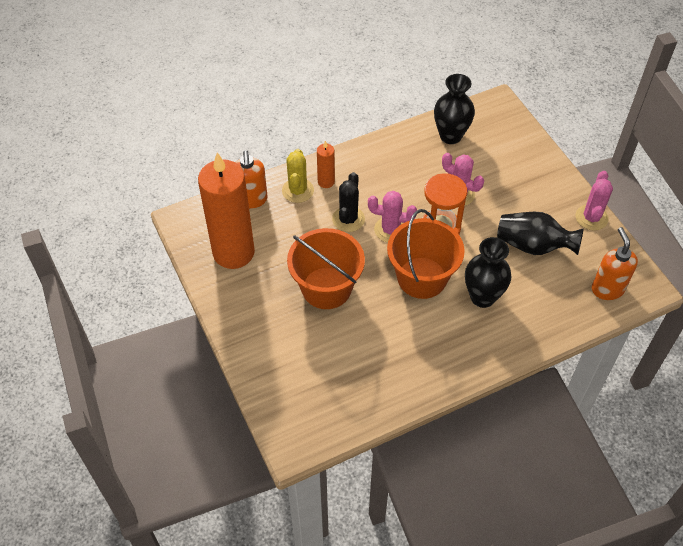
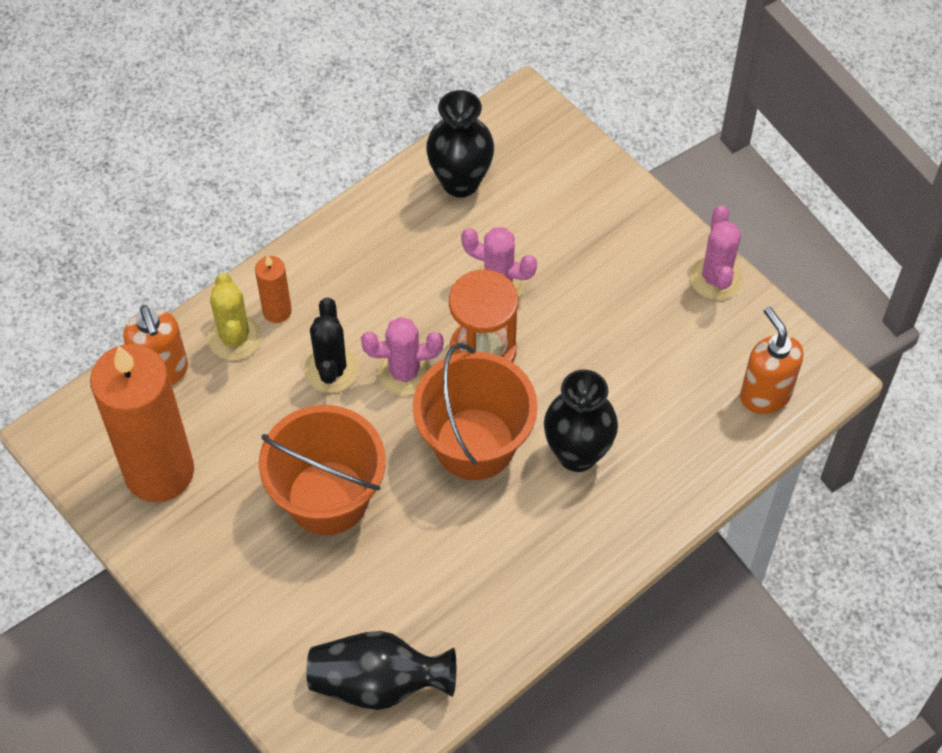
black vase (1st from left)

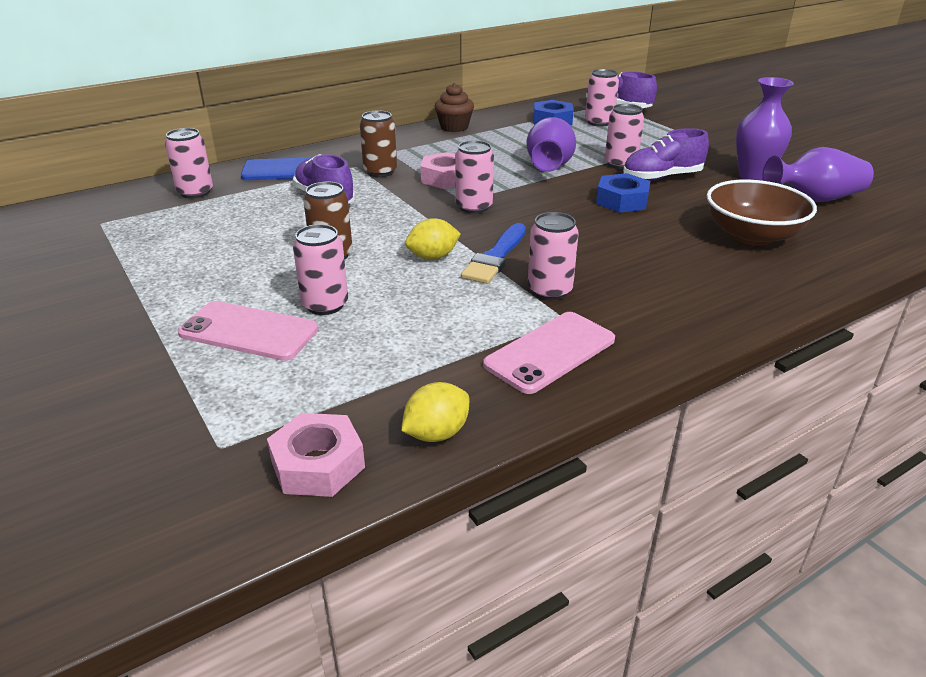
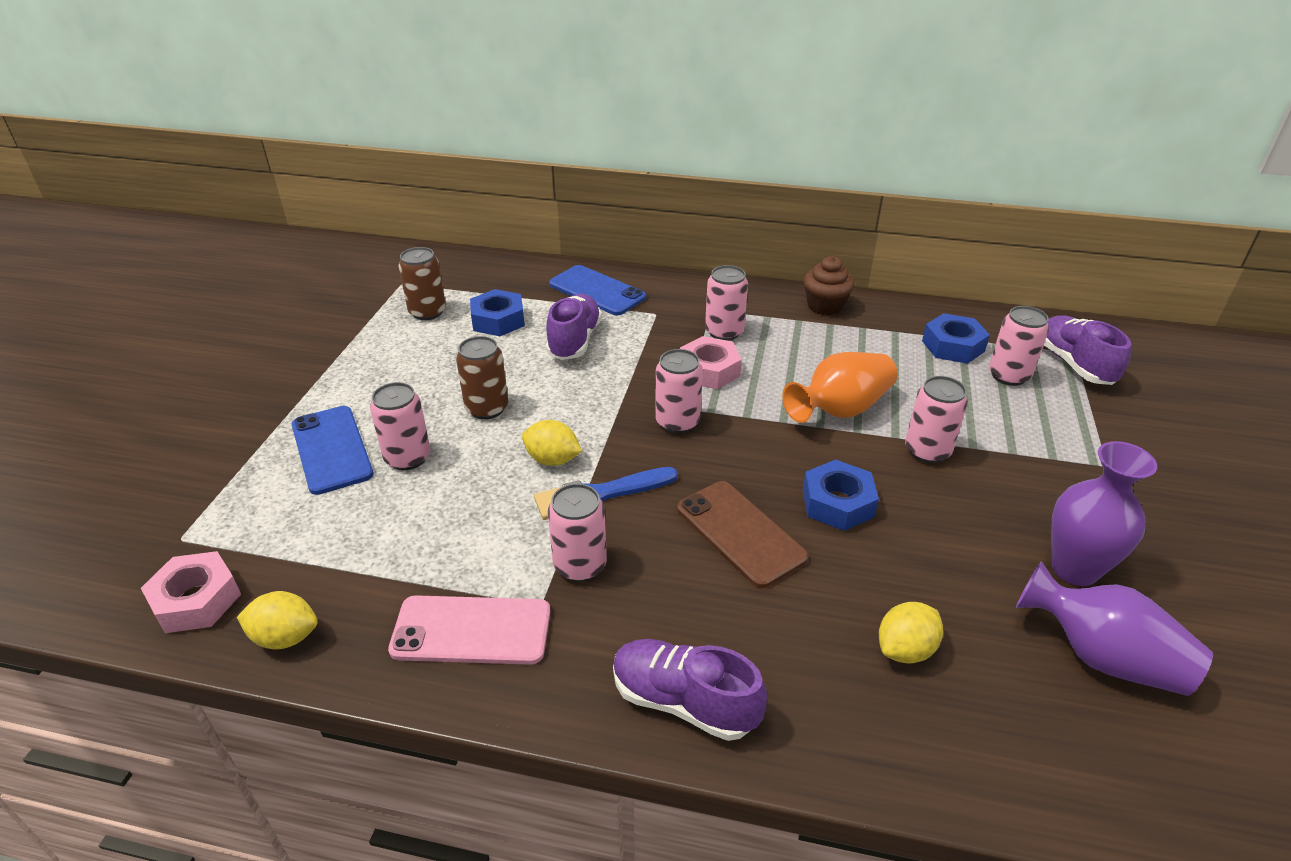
blue nut (1st from left); brown phone; pink can (4th from left); brown can (1st from left); purple shoe (2nd from left); yellow lemon (3rd from left); blue phone (1st from left); orange vase

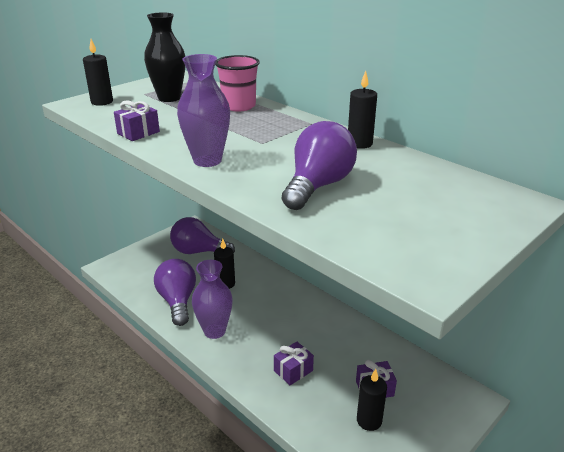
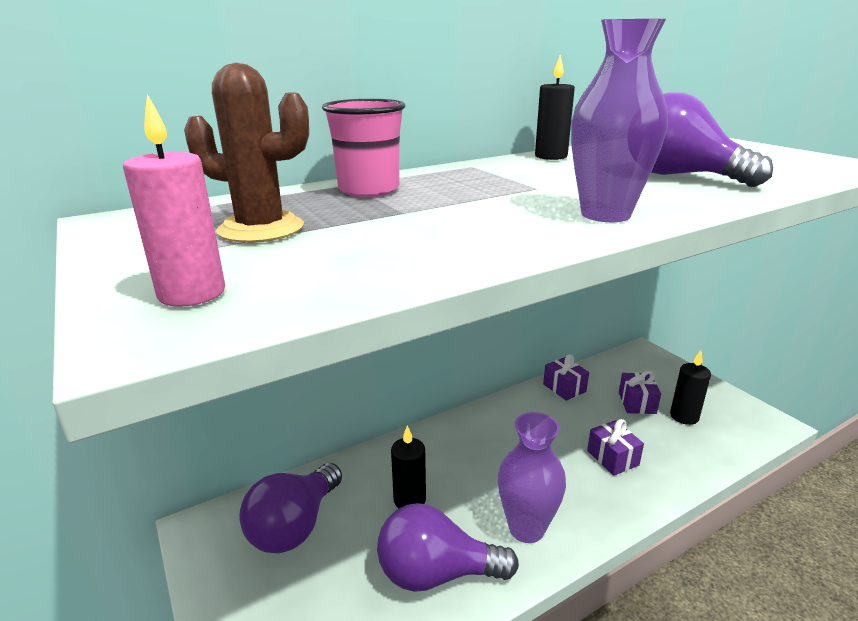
purple gift (1st from left); brown cactus; pink candle

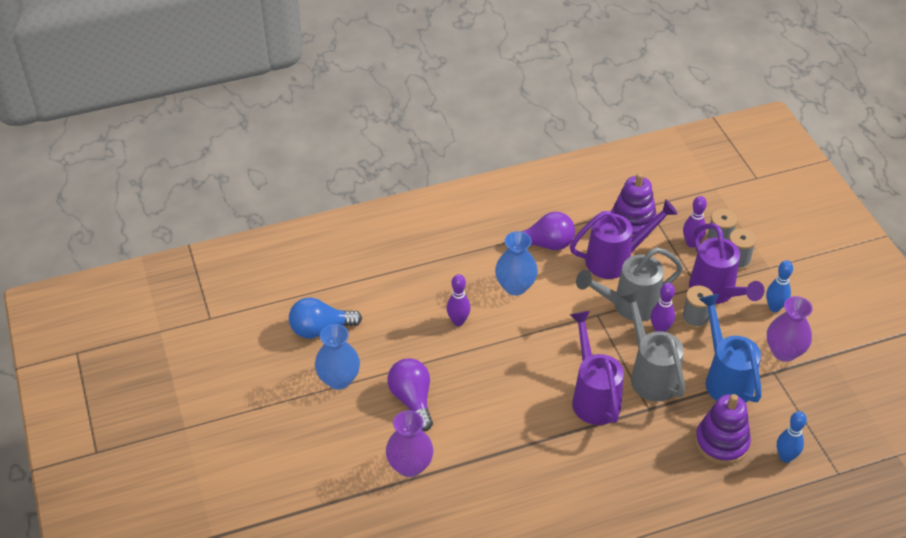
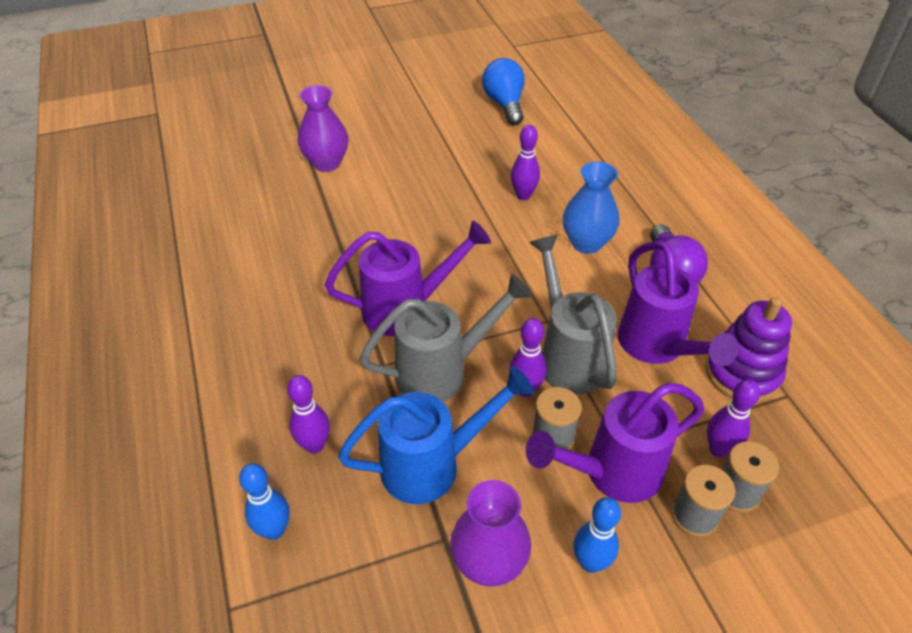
blue vase (1st from left in the first image); purple light bulb (1st from left in the first image); purple bowling pin (1st from left)

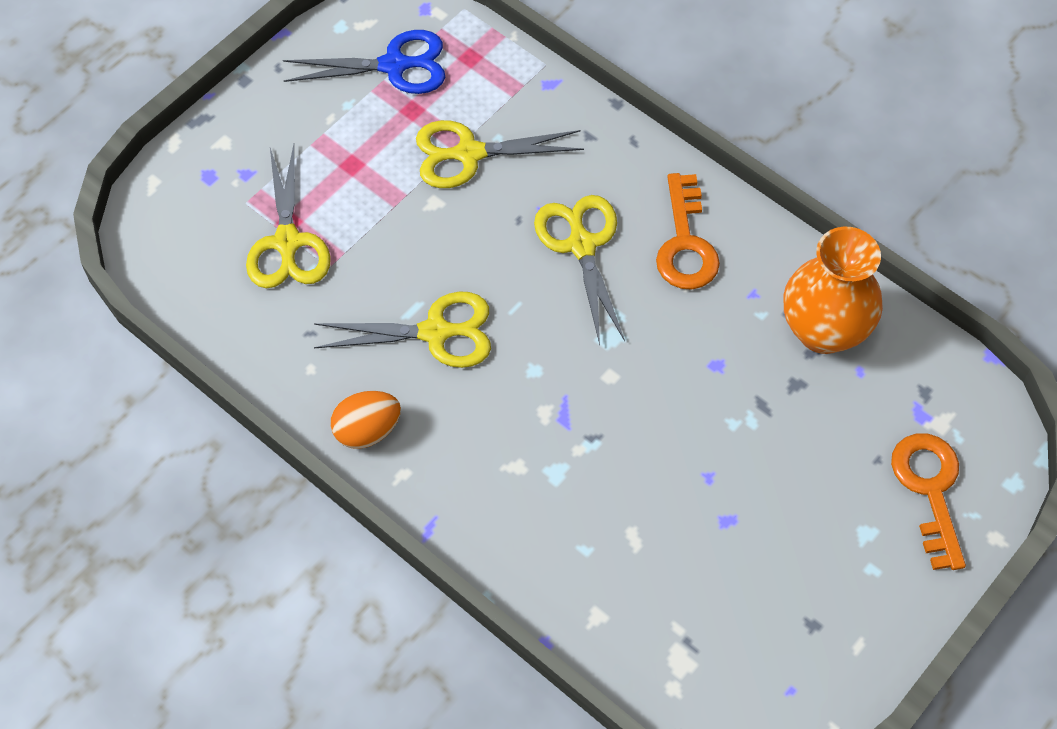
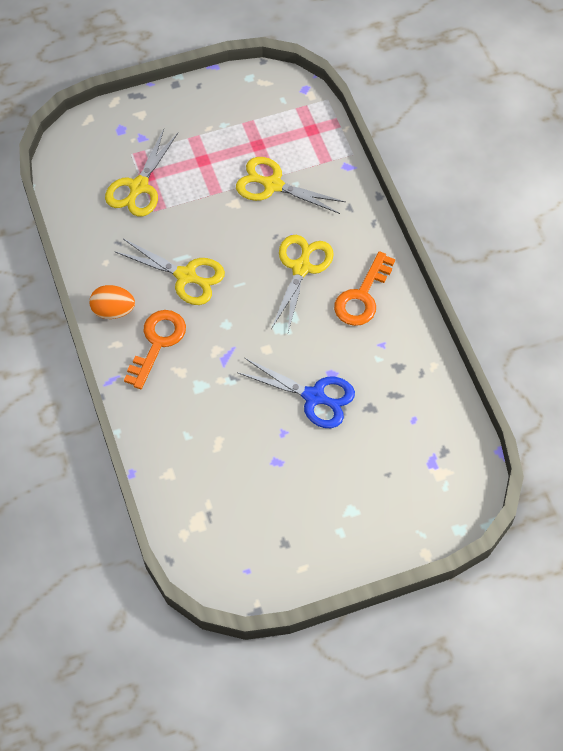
orange vase; blue scissors; orange key (1st from left)

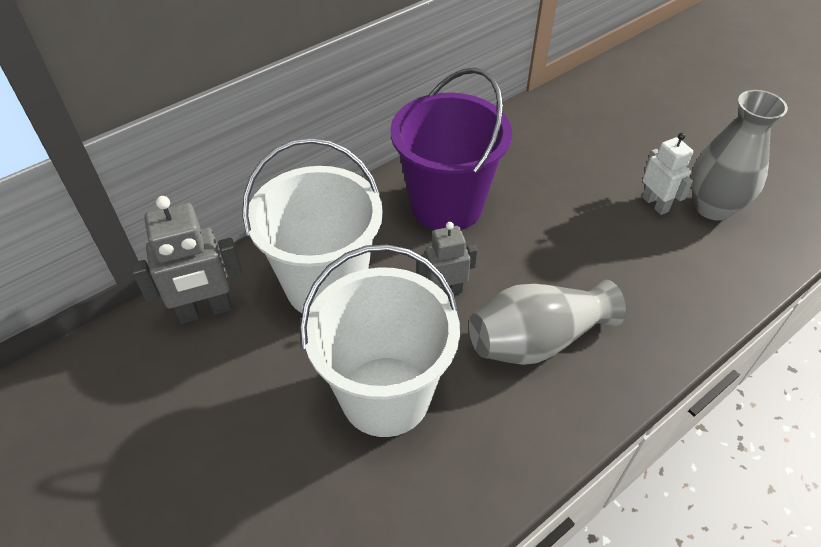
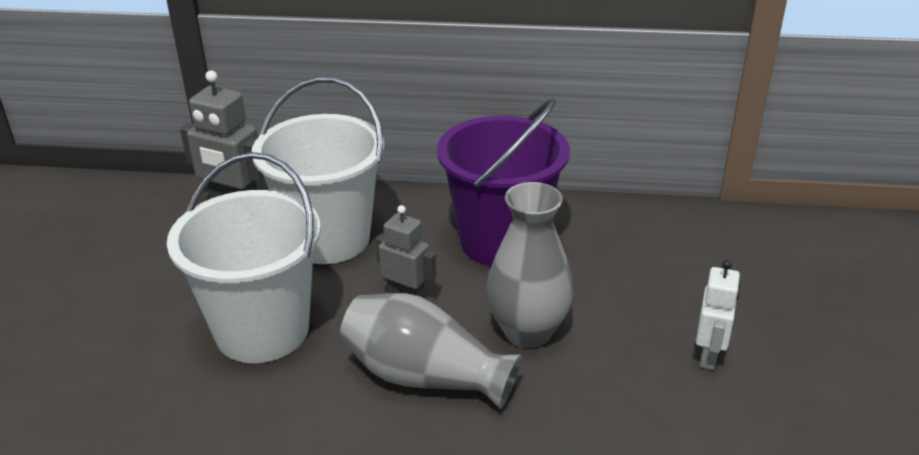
grey vase (2nd from left)

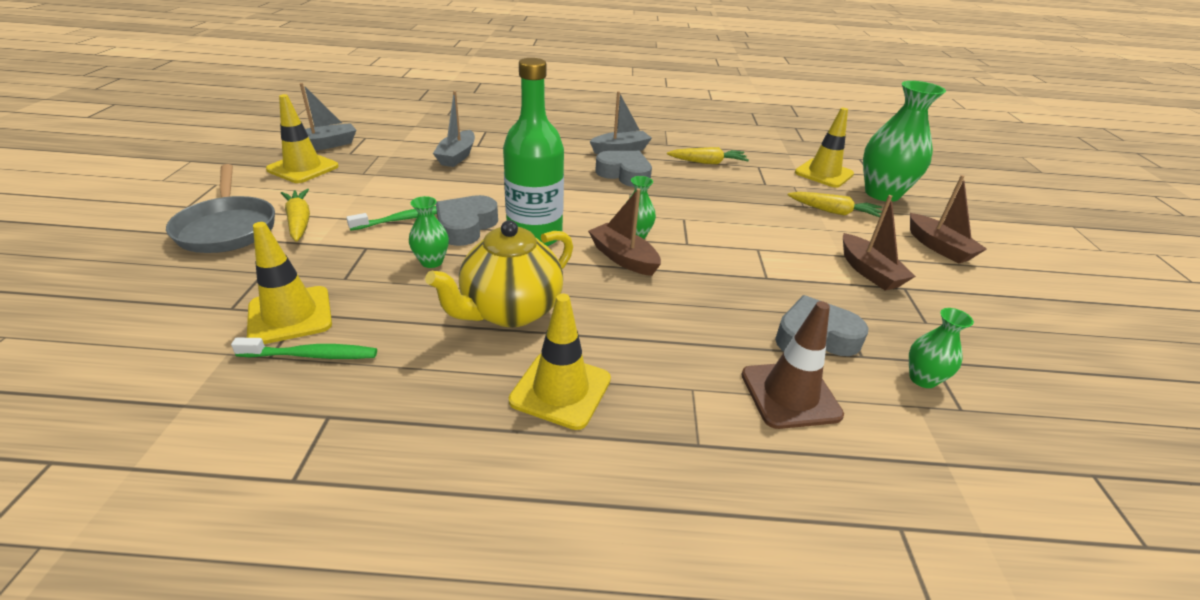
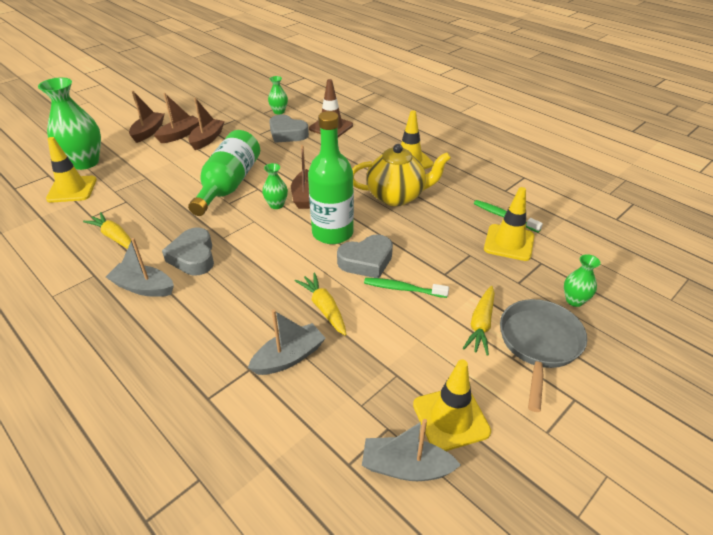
brown boat (2nd from left); green bottle (1st from left); green vase (4th from left); yellow carrot (2nd from left)

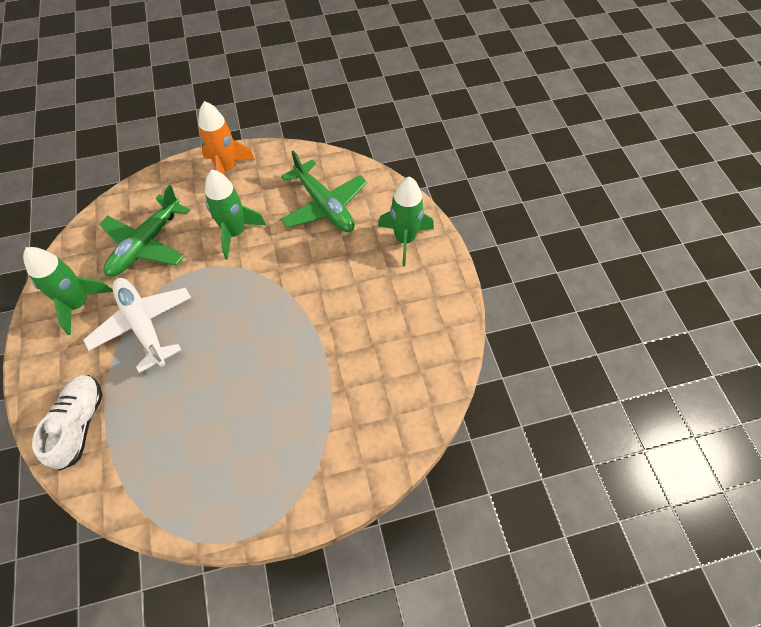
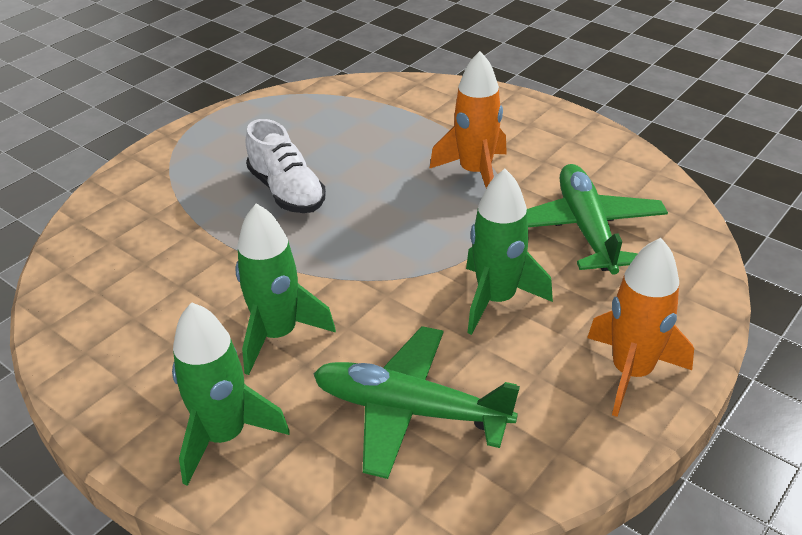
green rocket (2nd from left); white shoe; orange rocket (1st from left)

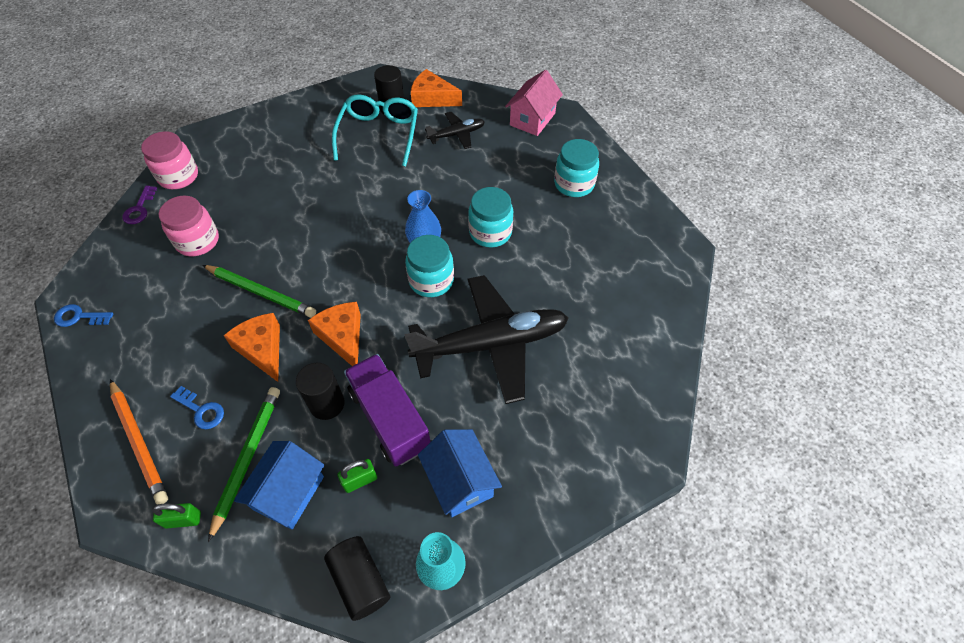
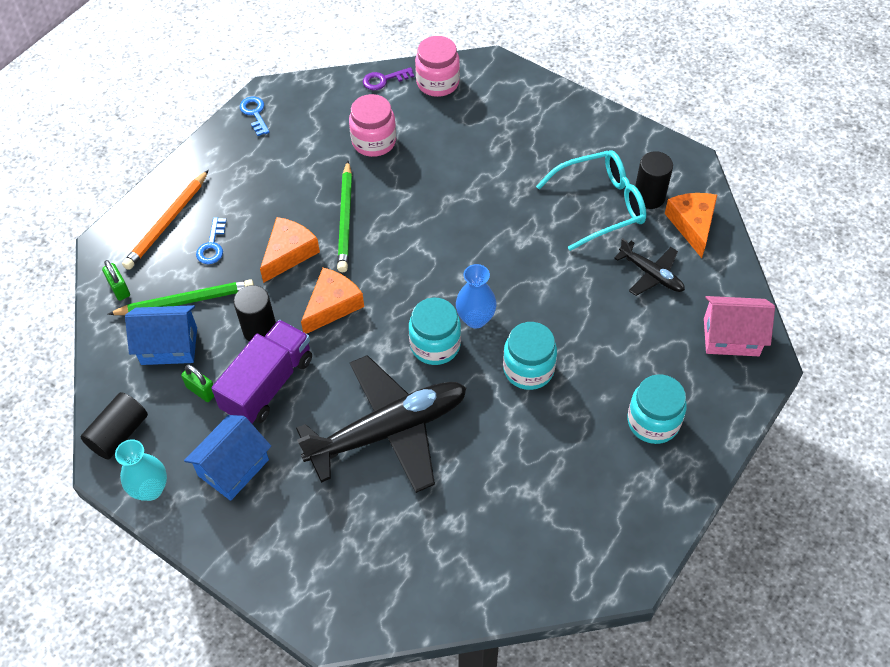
black plane (1st from left)

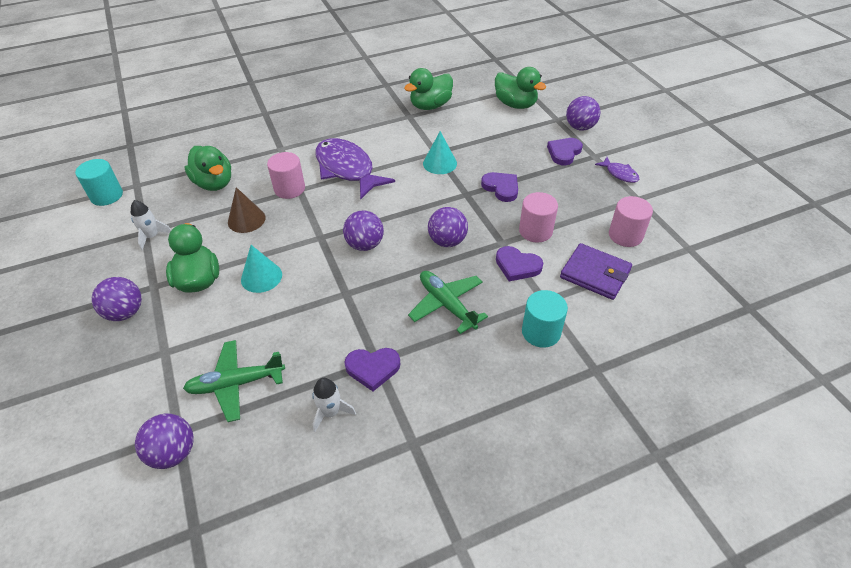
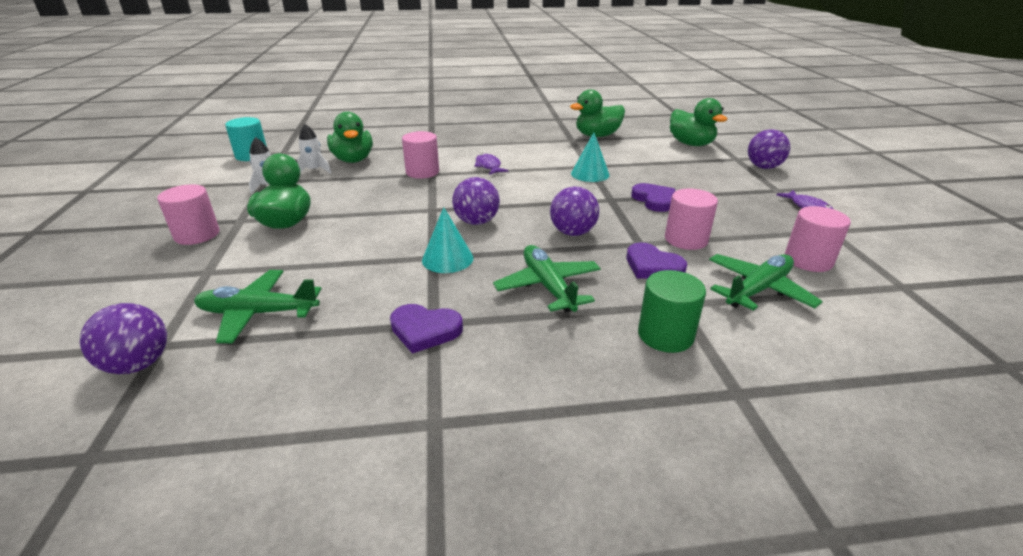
brown cone; purple heart (4th from left in the first image); turquoise cone (1st from left); white rocket (2nd from left); pink cylinder (1st from left); green plane (3rd from left); green cylinder; purple fish (1st from left)

